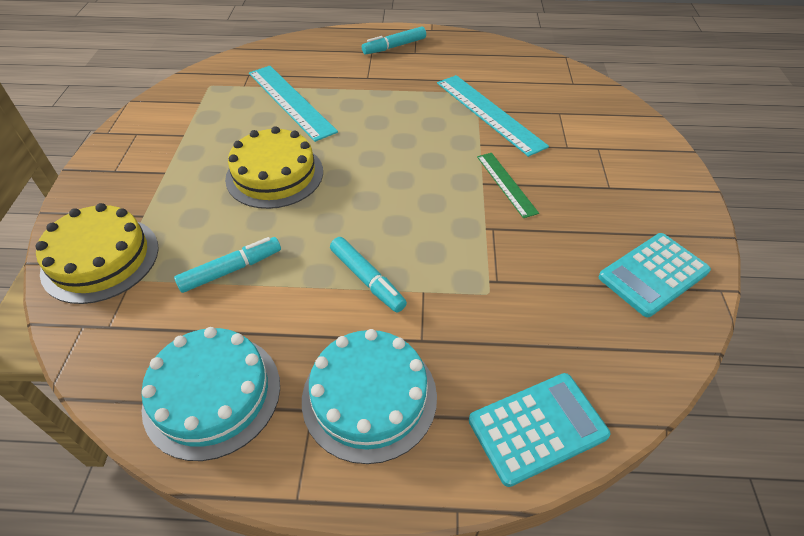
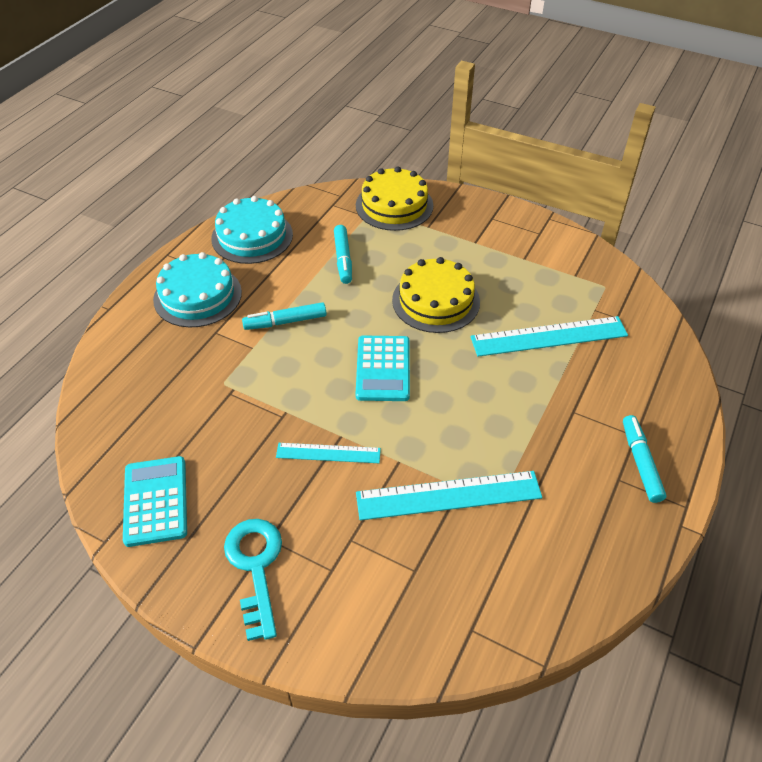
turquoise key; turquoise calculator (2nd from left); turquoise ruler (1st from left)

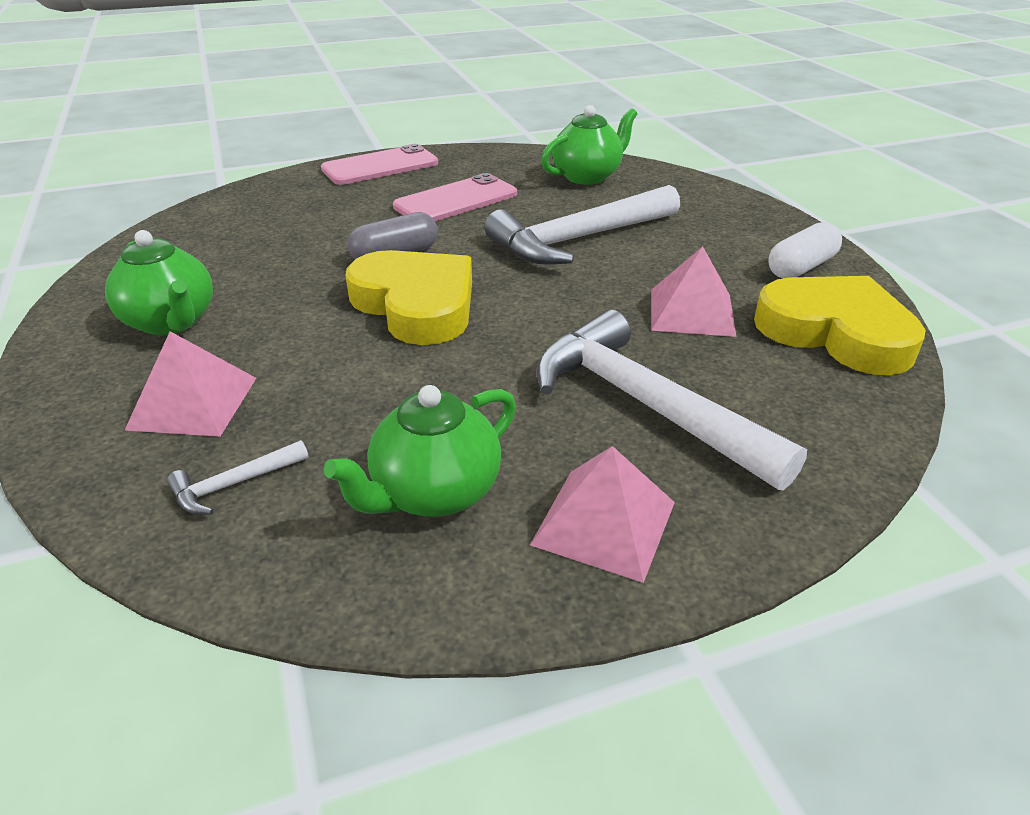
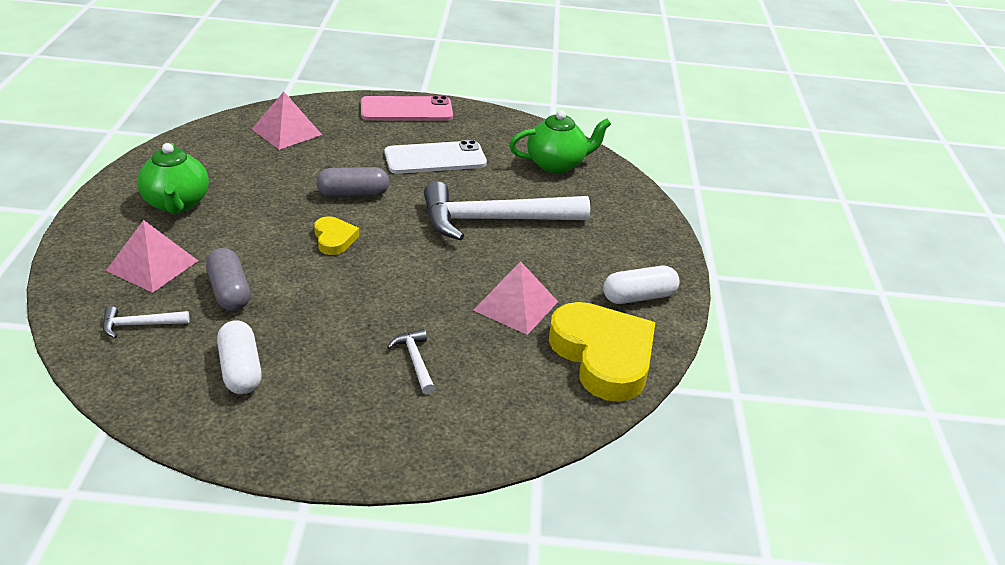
grey capsule (1st from left); pink pyramid (2nd from left); white capsule (1st from left); white phone; yellow heart (1st from left); white hammer (2nd from left)

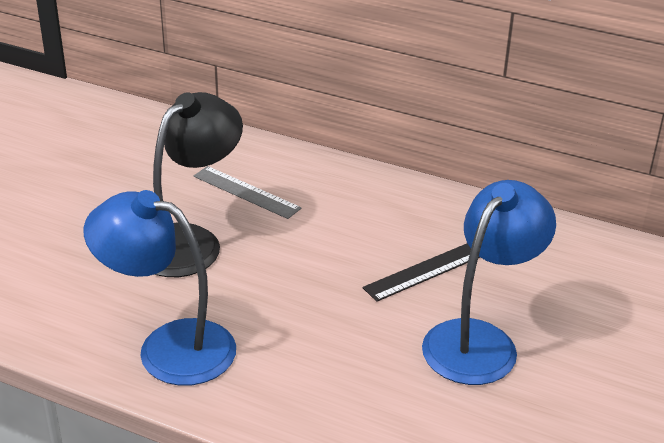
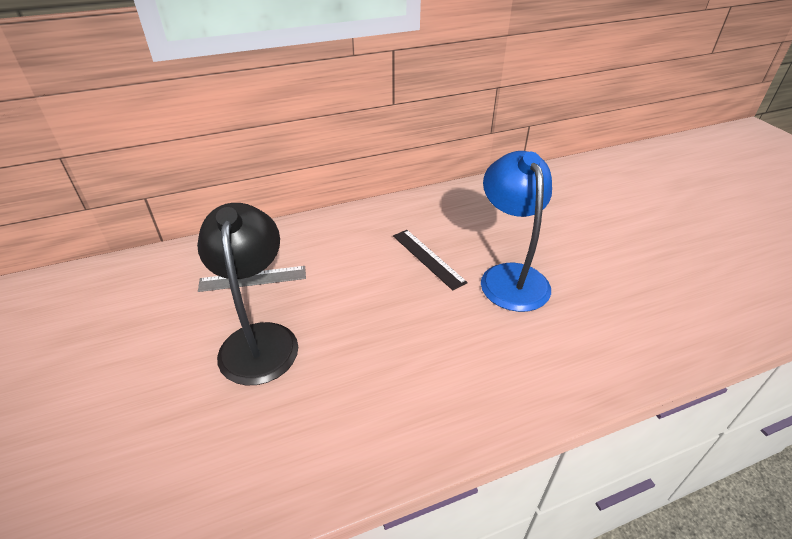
blue lamp (1st from left in the first image); black ruler

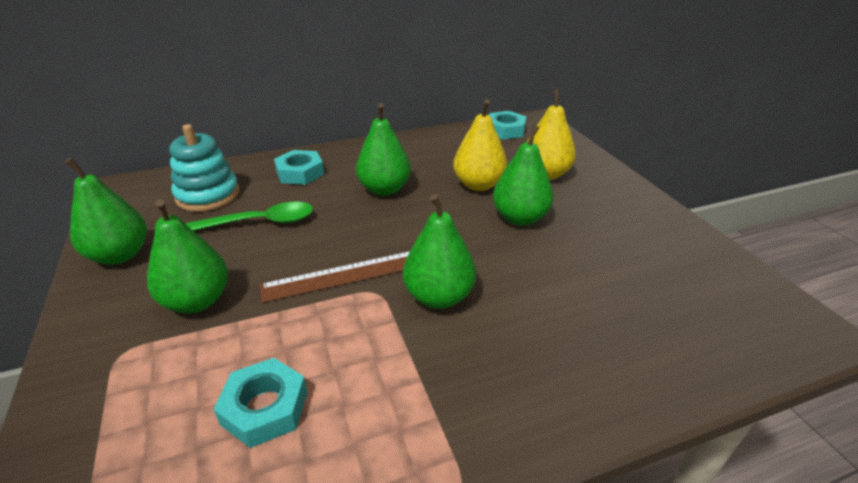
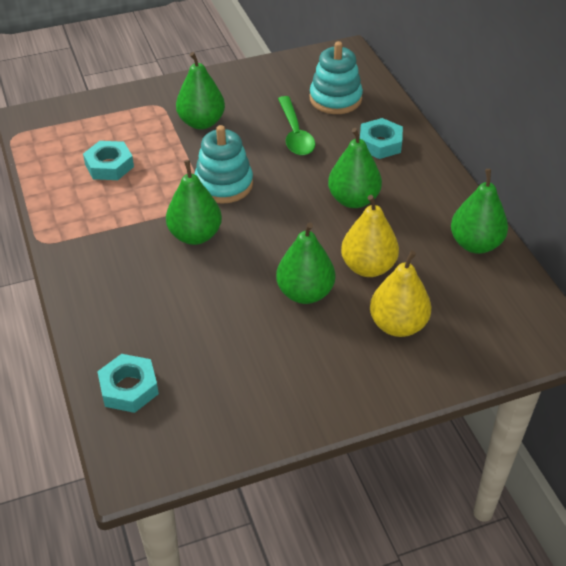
green pear (5th from left); turquoise nut (2nd from left); turquoise stacking toy (1st from left)

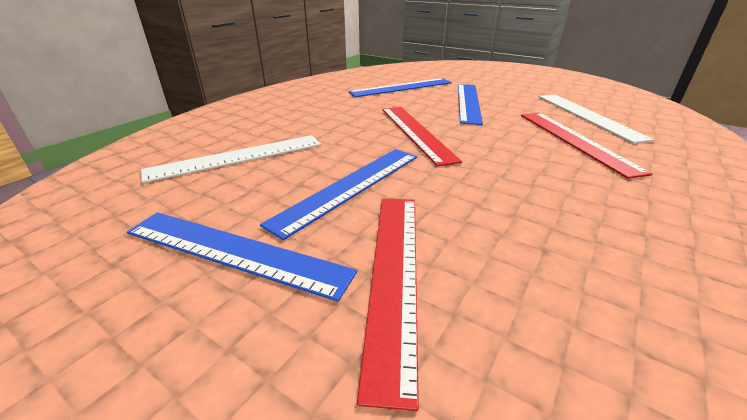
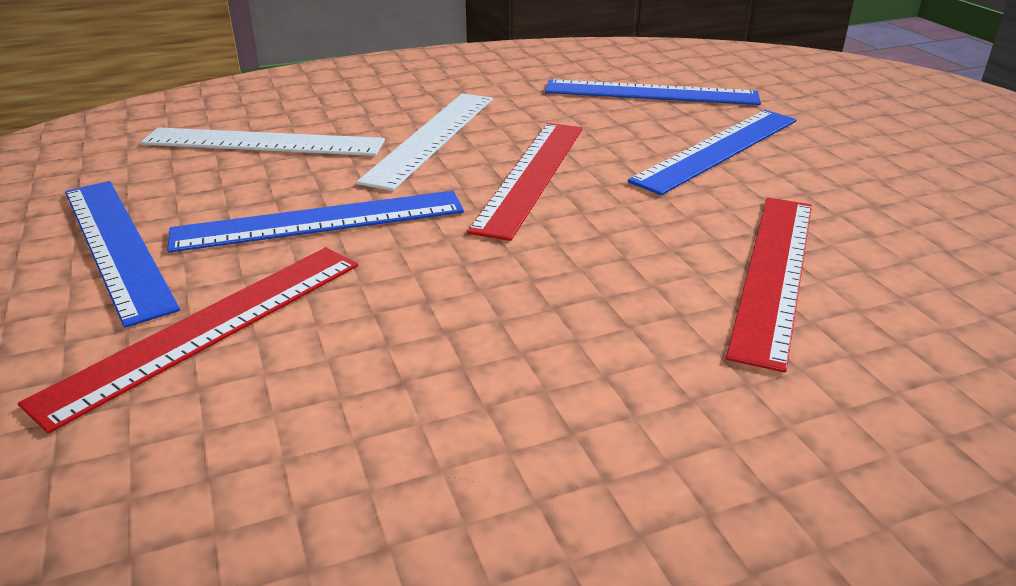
white ruler (2nd from left)

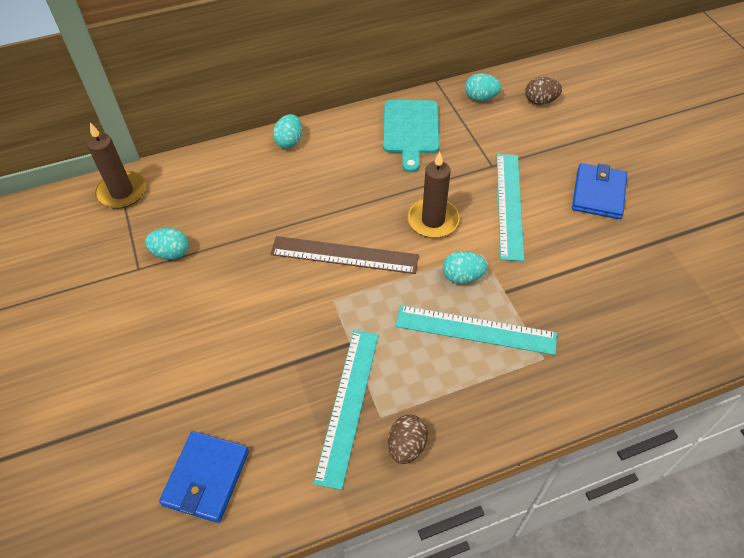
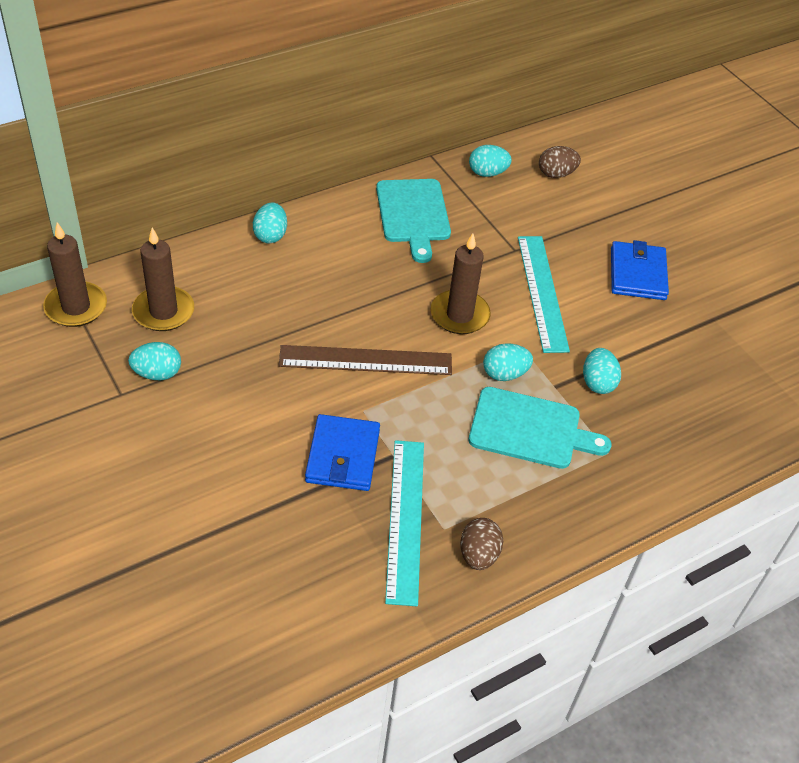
brown candle (2nd from left); turquoise egg (5th from left); blue wallet (1st from left); turquoise cutting board (2nd from left)

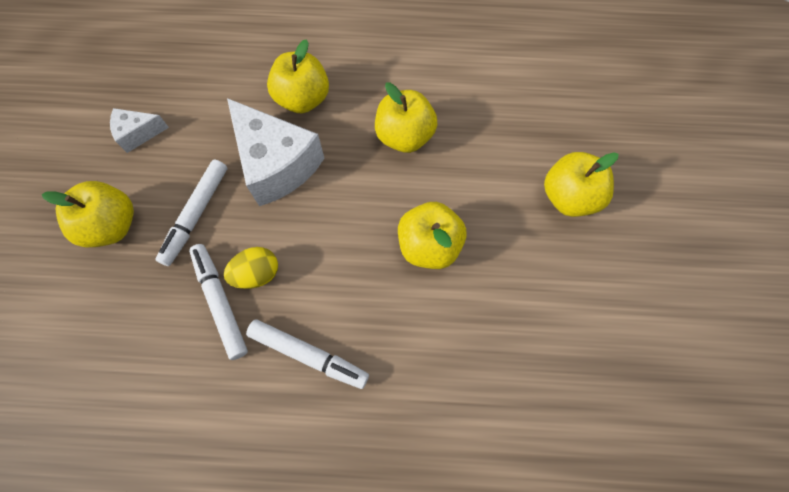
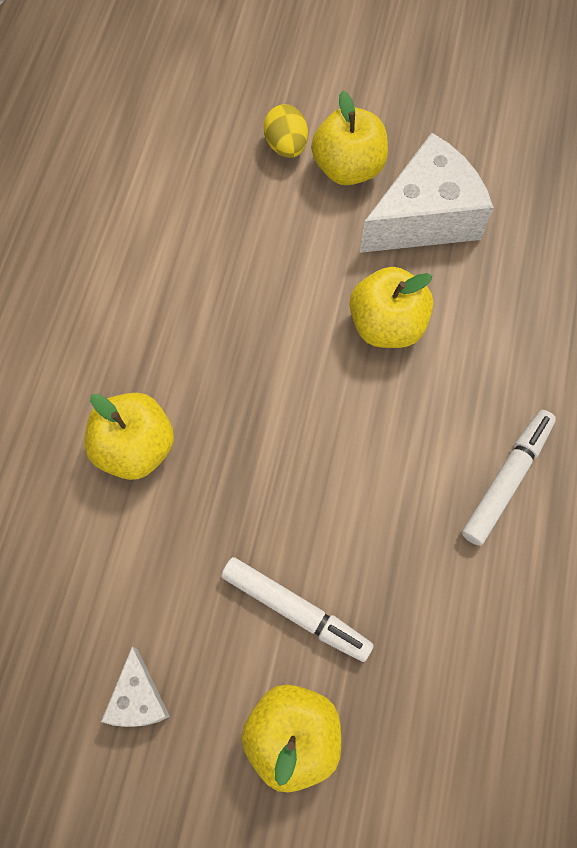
white marker (2nd from left in the first image); yellow apple (3rd from left in the first image); yellow egg; white cheese (2nd from left)

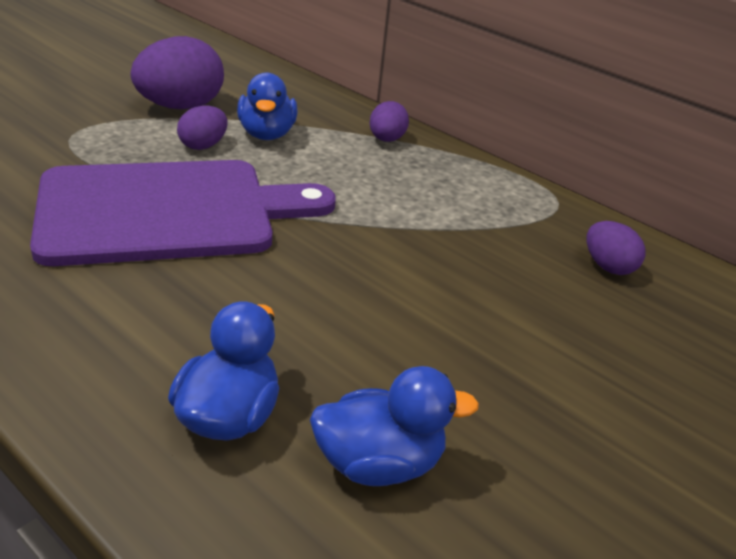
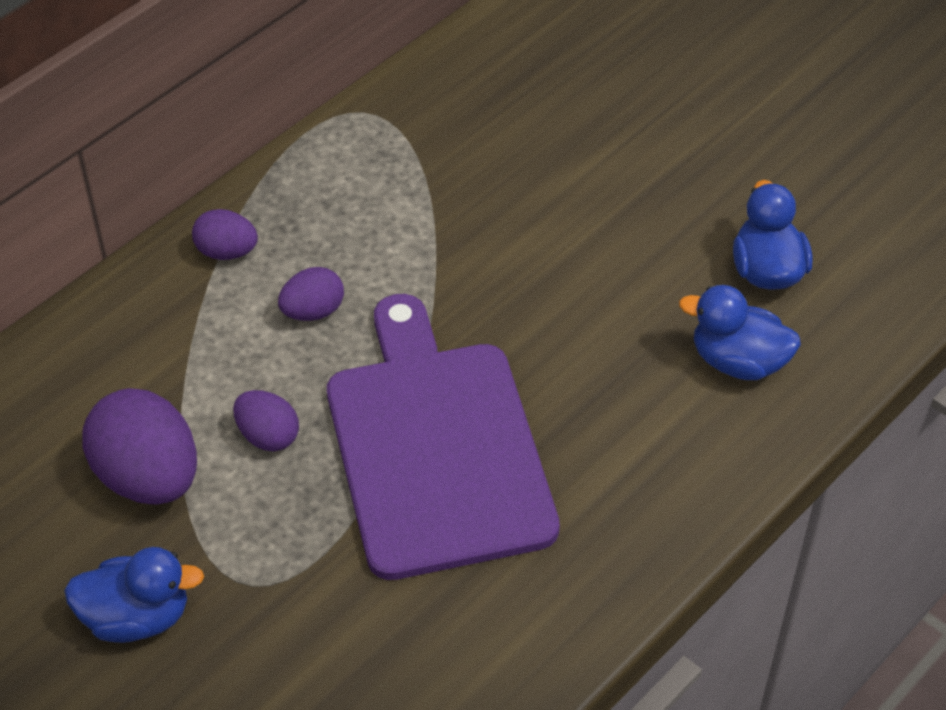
blue duck (1st from left); purple egg (4th from left)

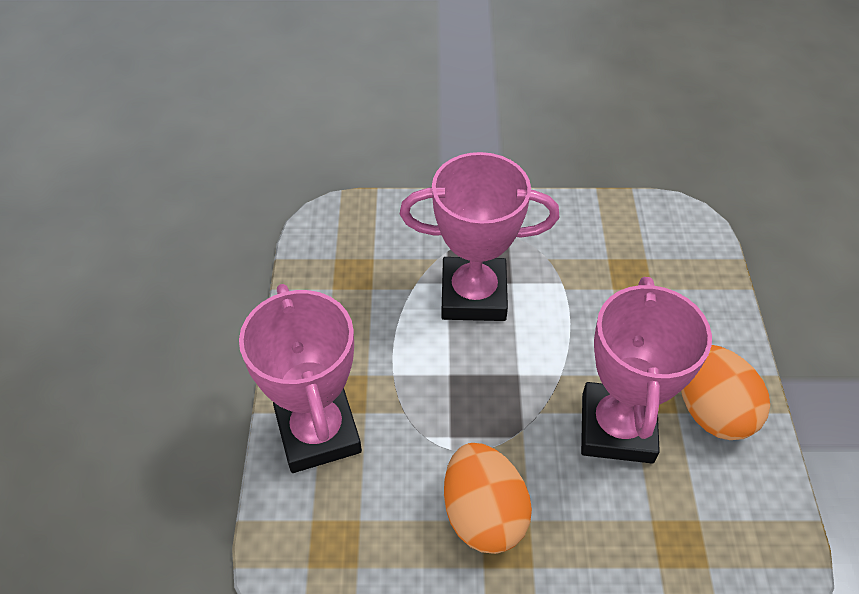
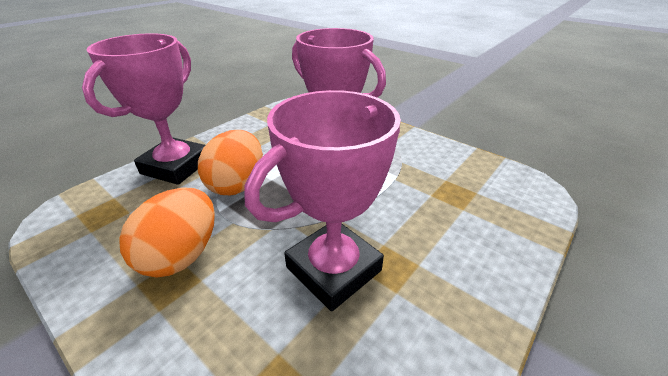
orange egg (2nd from left)

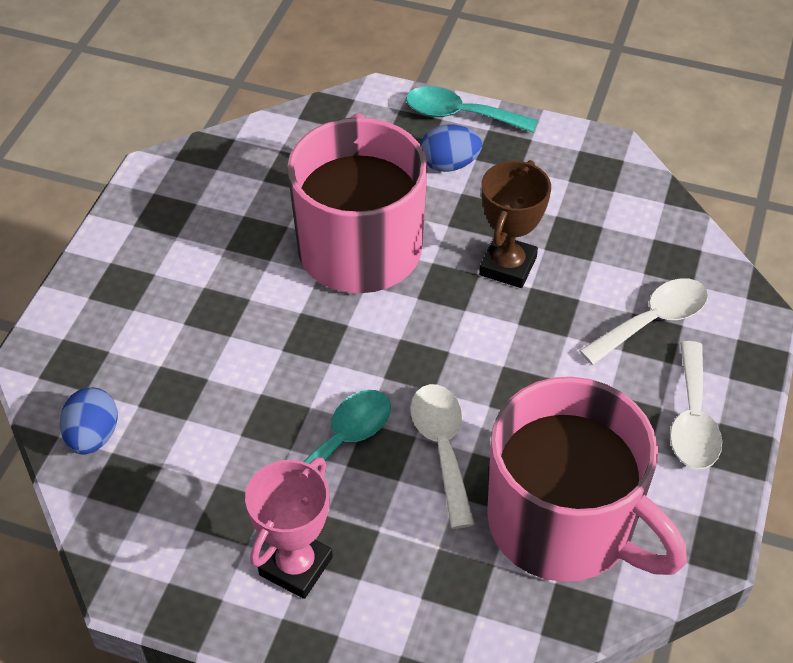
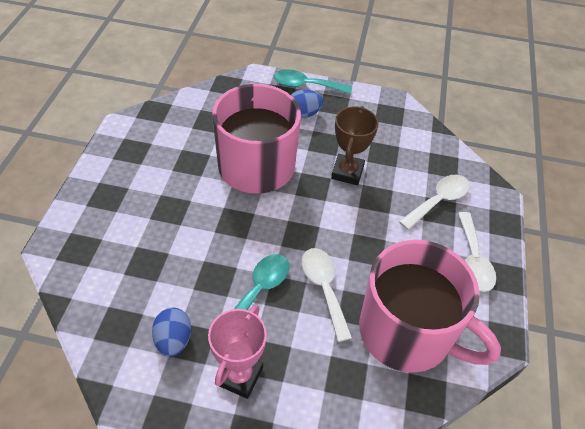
blue egg (1st from left)

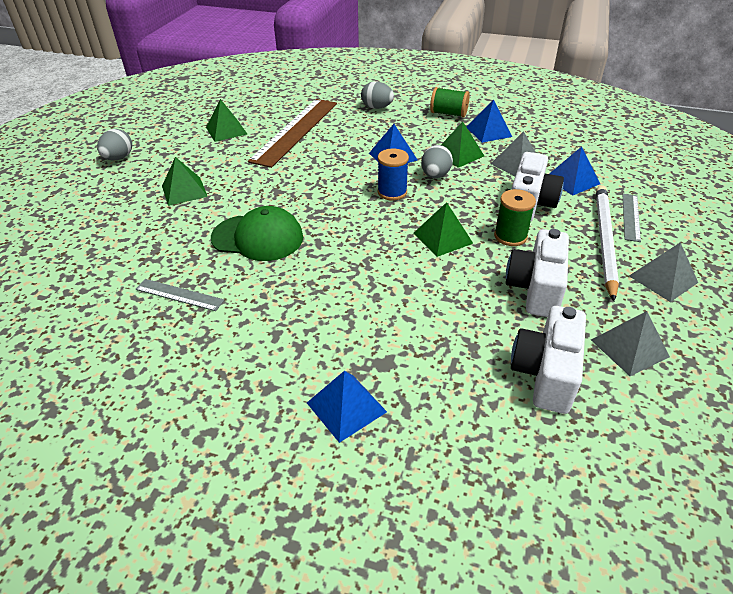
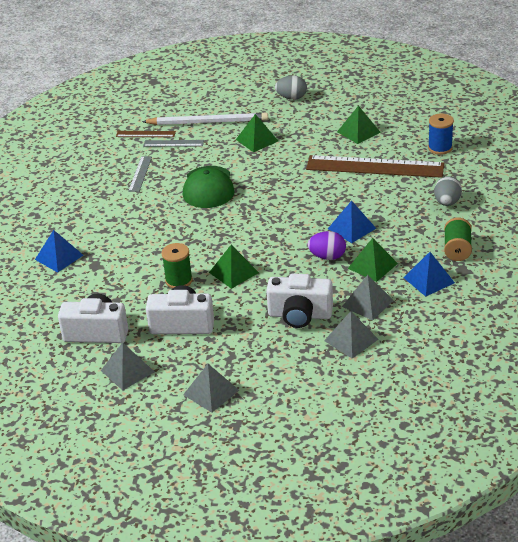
brown ruler (1st from left); blue spool; green spool (1st from left); white pencil; grey ruler (2nd from left); purple egg; grey pyramid (3rd from left)

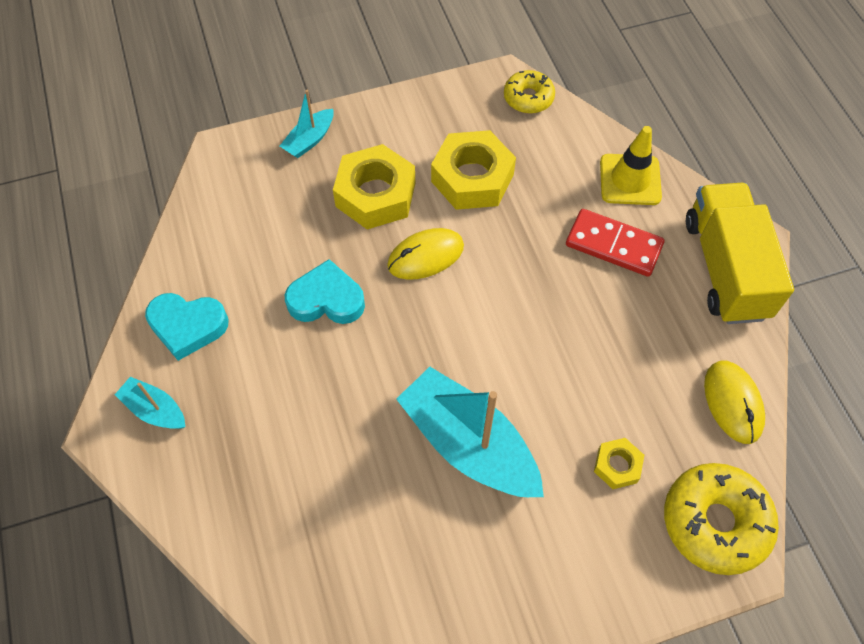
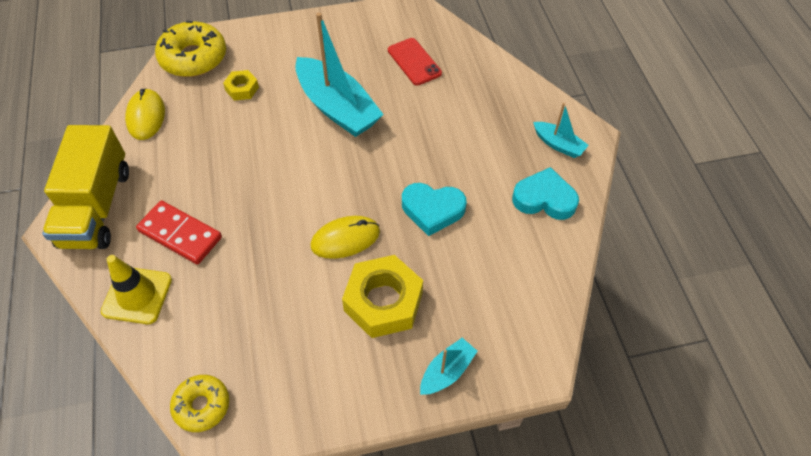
yellow nut (2nd from left in the first image); red phone

